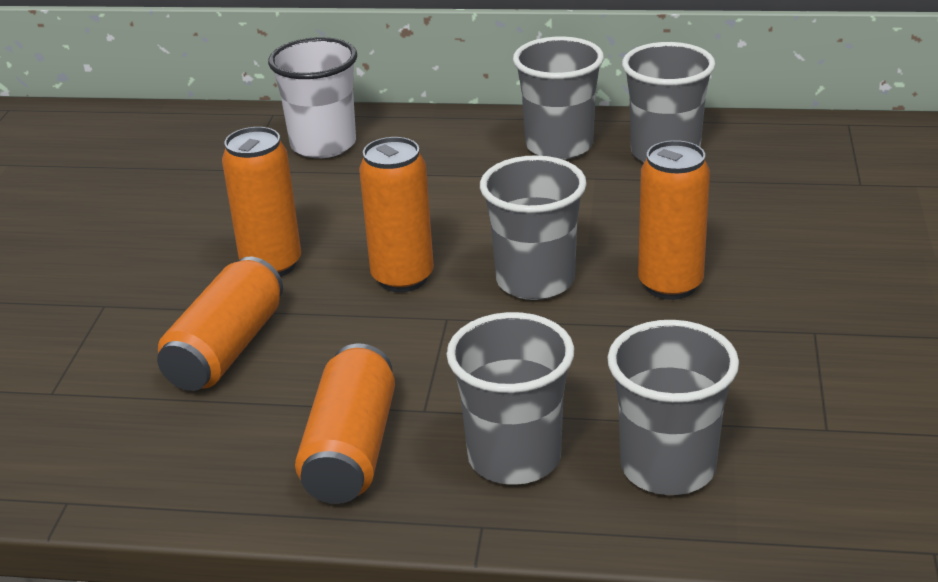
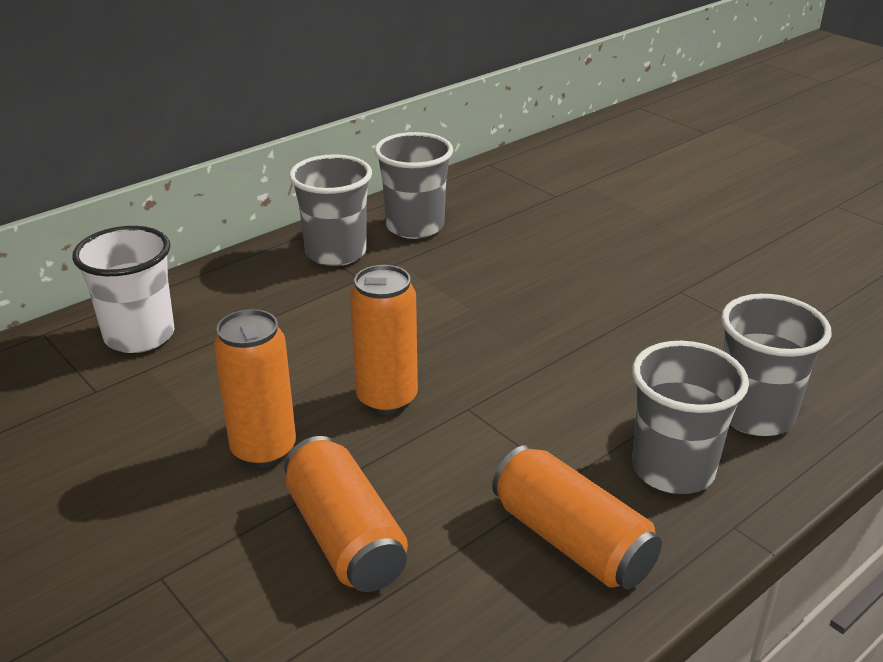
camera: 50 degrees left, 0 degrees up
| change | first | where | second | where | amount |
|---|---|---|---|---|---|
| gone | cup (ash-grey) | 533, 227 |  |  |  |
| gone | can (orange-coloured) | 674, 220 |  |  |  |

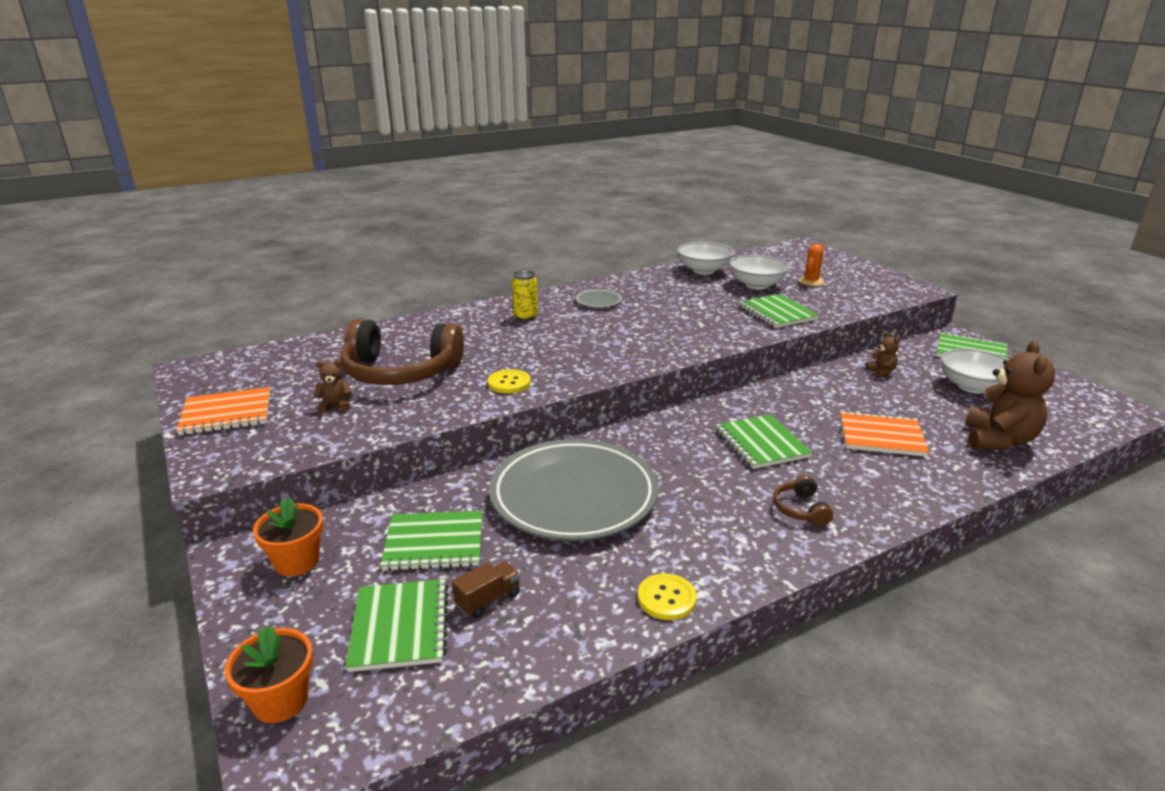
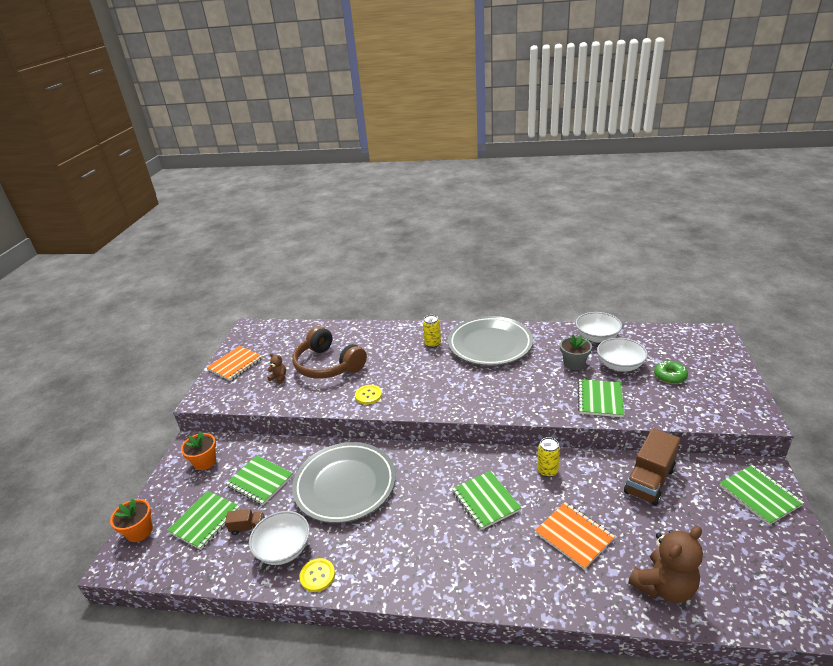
camera: 40 degrees right, 5 degrees up
| change | first | where | second | where | amount |
|---|---|---|---|---|---|
| rotated | exercise book (orange-coloured) | 223, 411 |  | 234, 363 | 75 degrees counterclockwise |
| scaled | flat dish (ash-grey) | 599, 298 |  | 490, 341 | x2.45 |
| rotated | exercise book (green) | 764, 441 |  | 486, 500 | 45 degrees counterclockwise |
| gone | over-ear headphones (dark brown) | 803, 500 |  |  |  |
| swapped | saguaro cactus (orange-coloured) | 811, 265 | donut (green) | 671, 372 |  |
| swapped | teddy bear (dark brown) | 882, 355 | lorry (dark brown) | 652, 467 |  |
| shifted | serving bowl (white) | 974, 371 |  | 279, 538 |  |
| new |  |  | can (bright yellow) | 548, 457 |  |
| new |  |  | plant pot (ash-grey) | 576, 352 |  |

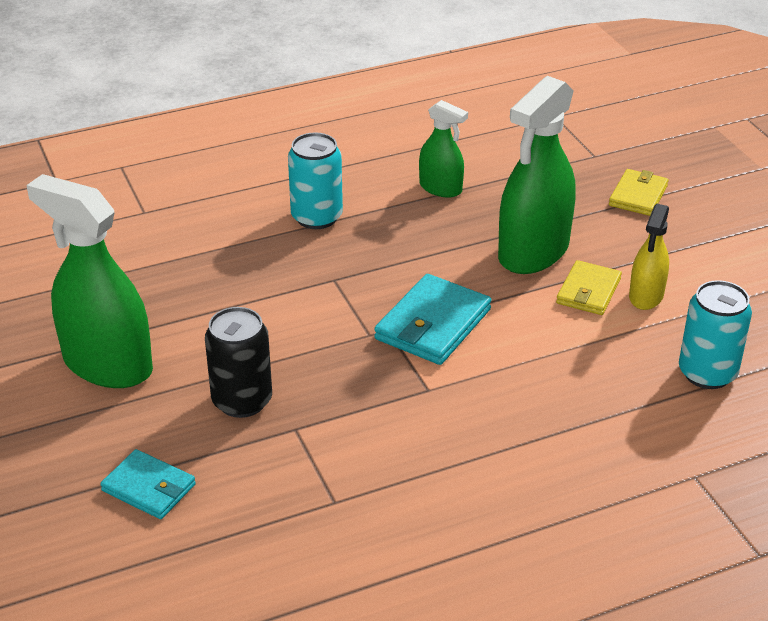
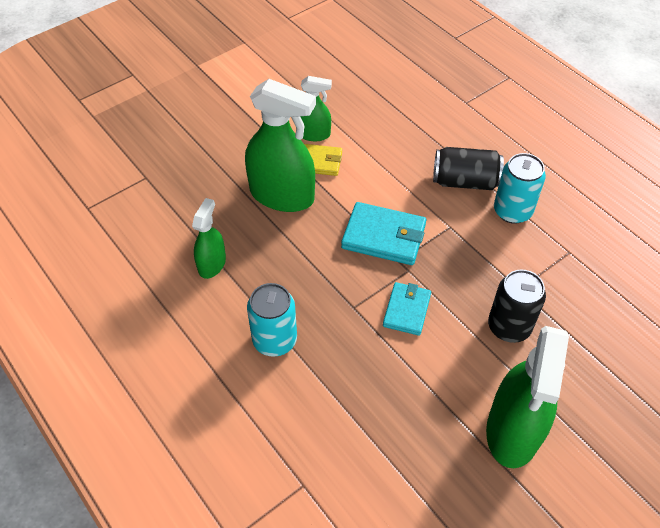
camera: 105 degrees left, 15 degrees up
| change | first | where | second | where | amount |
|---|---|---|---|---|---|
| shifted | card wallet (aqua) | 148, 484 |  | 407, 309 |  |
| gone | card wallet (bright yellow) | 639, 192 |  |  |  |
| repainted | sprayer (bright yellow) | 649, 257 | sprayer (green) | 316, 108 |  |
| shifted | can (aqua) | 715, 334 |  | 520, 188 |  |
| new |  |  | can (jet-black) | 468, 168 |  |

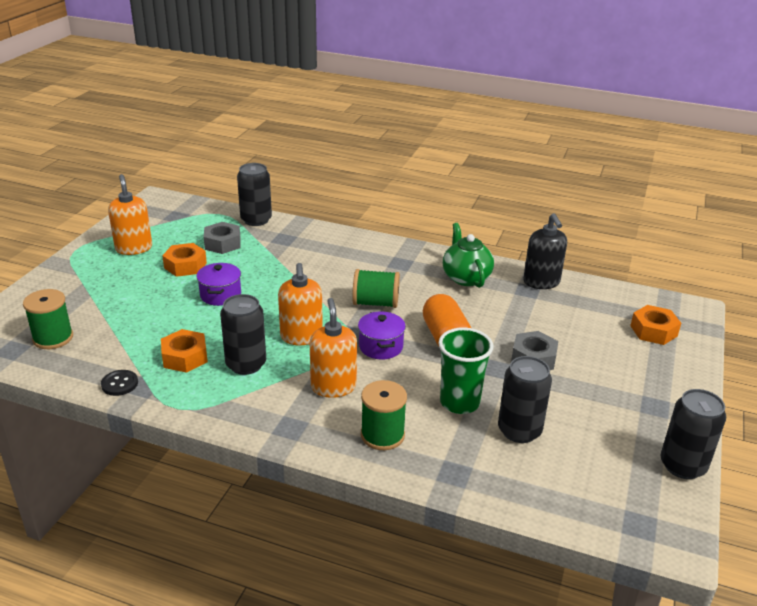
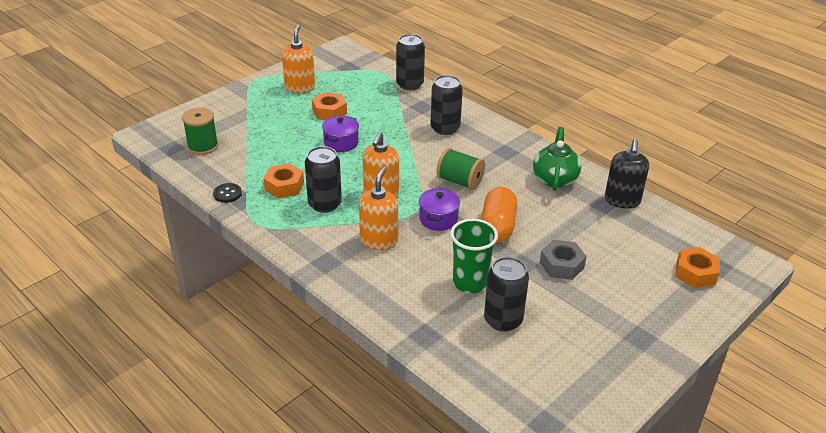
camera: 25 degrees right, 5 degrees up
| change | first | where | second | where | amount |
|---|---|---|---|---|---|
| gone | hex nut (ash-grey) | 222, 238 |  |  |  |
| gone | bobbin (green) | 384, 415 |  |  |  |
| shifted | can (jet-black) | 693, 434 |  | 447, 105 |  |

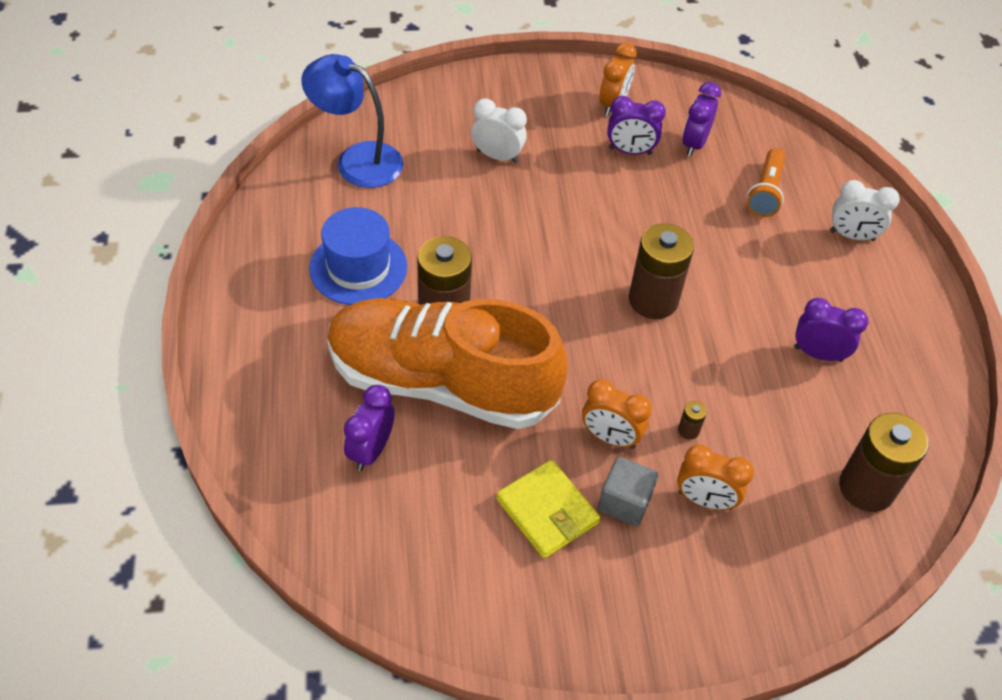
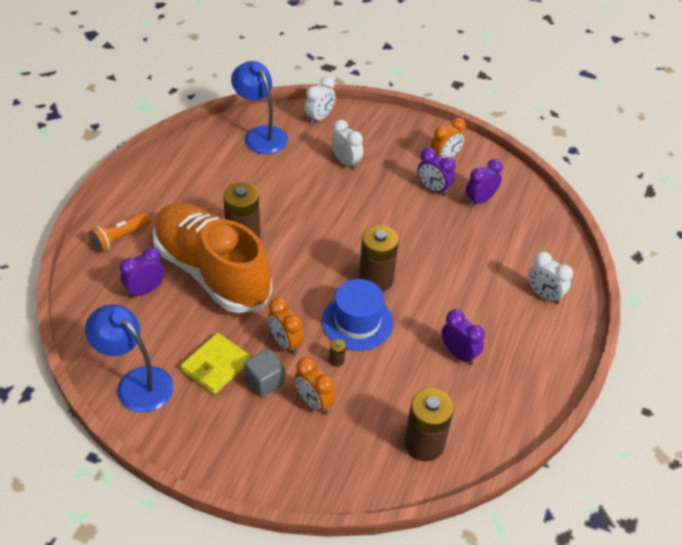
camera: 30 degrees right, 5 degrees down
| change | first | where | second | where | amount |
|---|---|---|---|---|---|
| shifted | hat (cobalt) | 358, 256 |  | 357, 315 |  |
| rotated | card wallet (bright yellow) | 548, 509 |  | 215, 363 | 45 degrees clockwise |
| shifted | pocket torch (orange-coloured) | 766, 182 |  | 120, 231 |  |
| new |  |  | desk lamp (cobalt) | 129, 358 |  |
| new |  |  | clock (white) | 320, 100 |  |

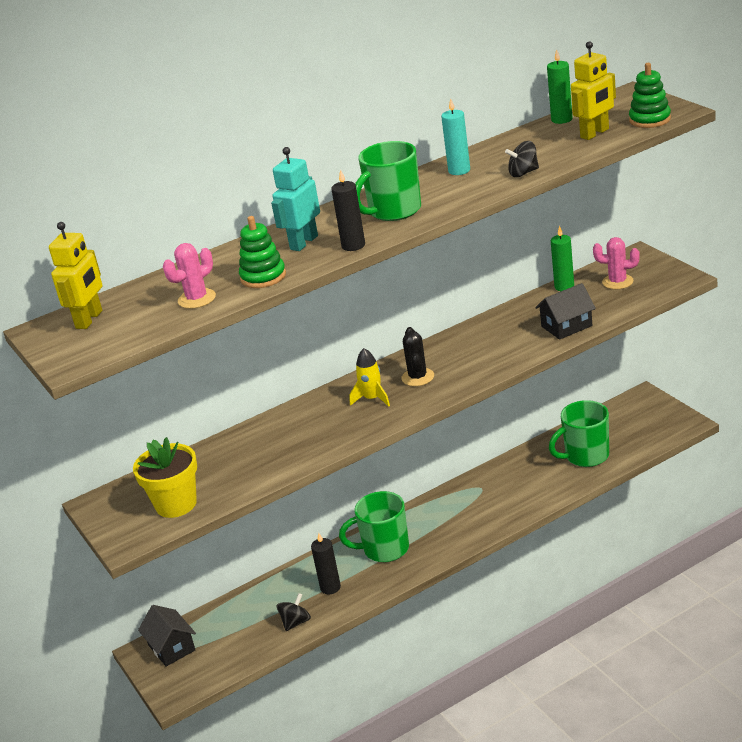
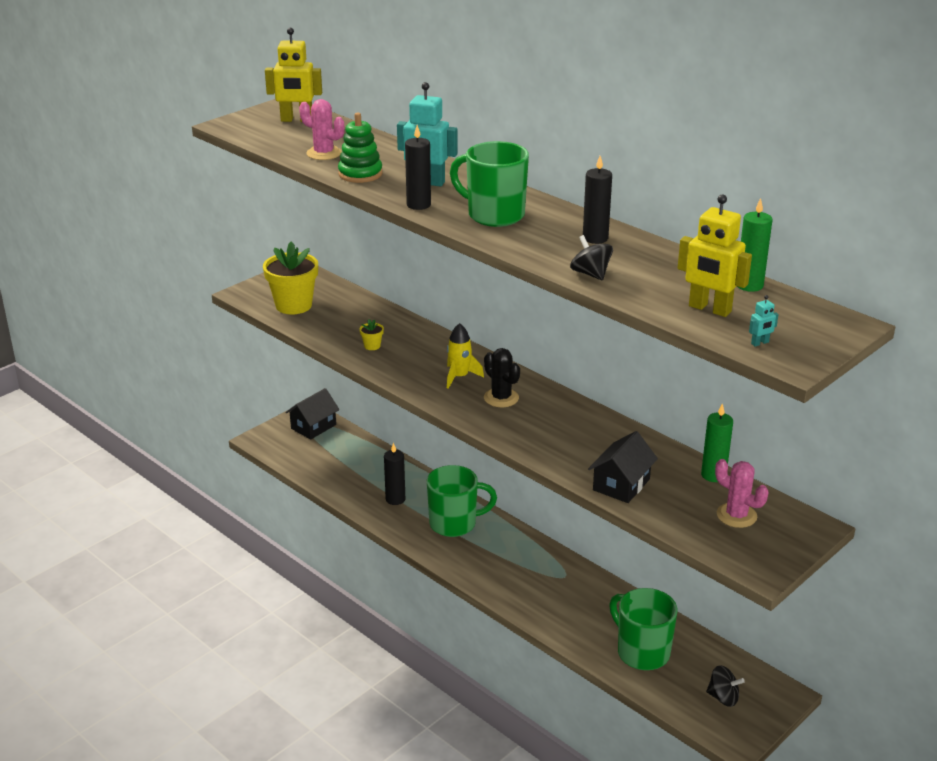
camera: 70 degrees right, 0 degrees up
| change | first | where | second | where | amount |
|---|---|---|---|---|---|
| shifted | toy top (jet-black) | 294, 612 |  | 725, 686 |  |
| rotated | coffee mug (green) | 374, 526 |  | 462, 501 | 105 degrees clockwise |
| rotated | saguaro cactus (jet-black) | 418, 356 |  | 502, 377 | 75 degrees clockwise |
| repainted | candle (aqua) | 455, 136 | candle (jet-black) | 597, 200 |  |
| rotated | cottage (jet-black) | 565, 311 |  | 623, 467 | 75 degrees clockwise |
| rotated | saguaro cactus (rose-pink) | 616, 263 |  | 742, 493 | 45 degrees counterclockwise |
| swapped | stacking rings (green) | 650, 95 | robot (aqua) | 763, 321 |  |
| new |  |  | plant pot (bright yellow) | 372, 334 |  |

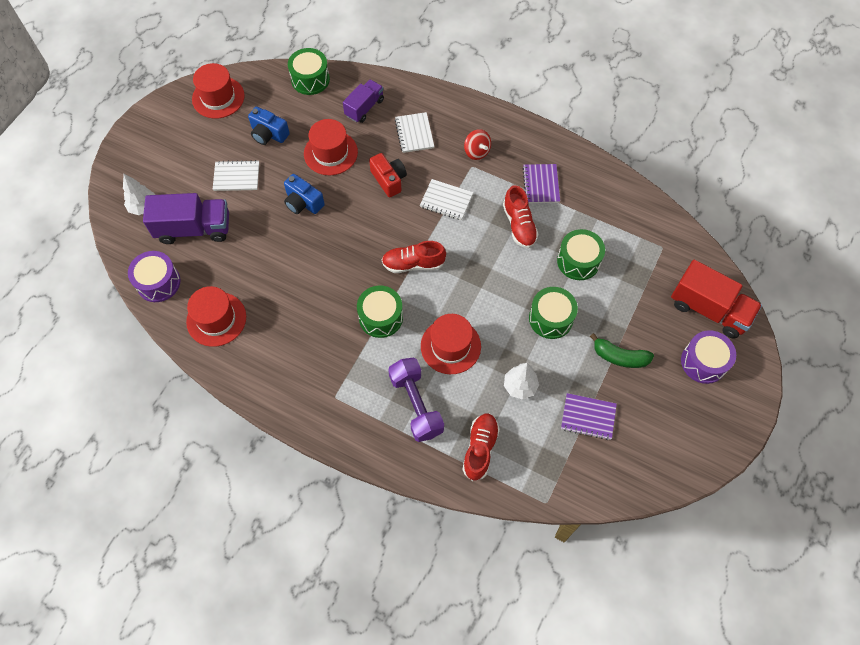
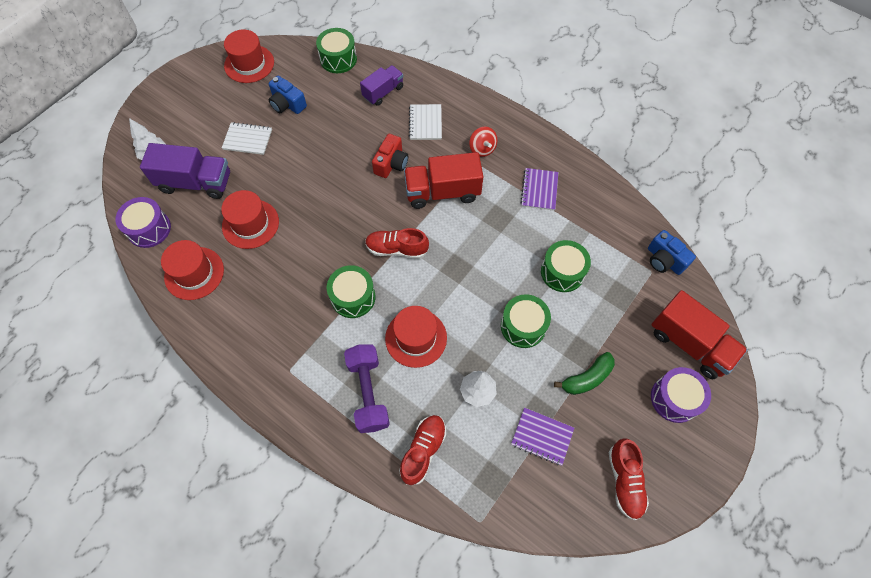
camera: 10 degrees right, 0 degrees up
| change | first | where | second | where | amount |
|---|---|---|---|---|---|
| shifted | compact camera (cobalt) | 304, 194 |  | 672, 252 |  |
| shifted | hat (red) | 331, 147 |  | 250, 219 |  |
| rotated | compact camera (red) | 388, 175 |  | 390, 156 | 45 degrees clockwise |
| swapped | exercise book (white) | 446, 199 | lorry (red) | 443, 180 |  |
| shifted | sneaker (red) | 520, 216 |  | 629, 479 |  |
| rotated | toy banana (green) | 622, 350 |  | 584, 373 | 60 degrees counterclockwise |

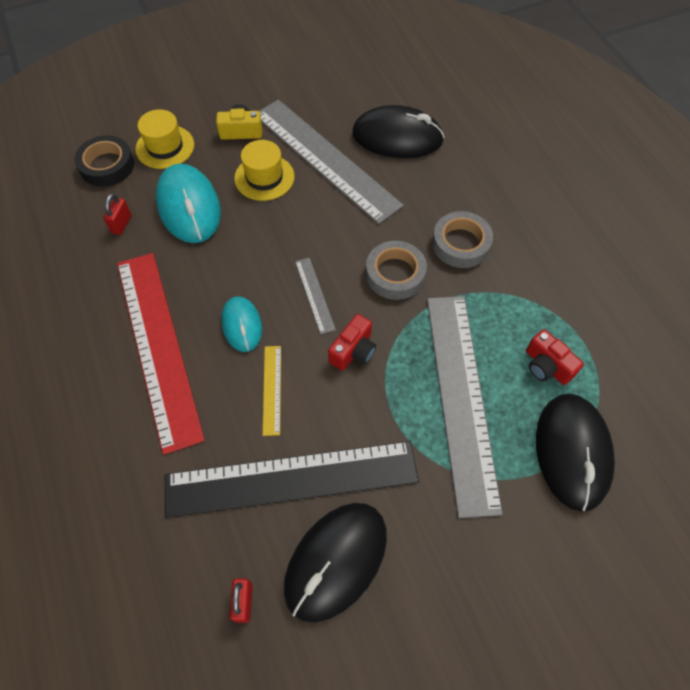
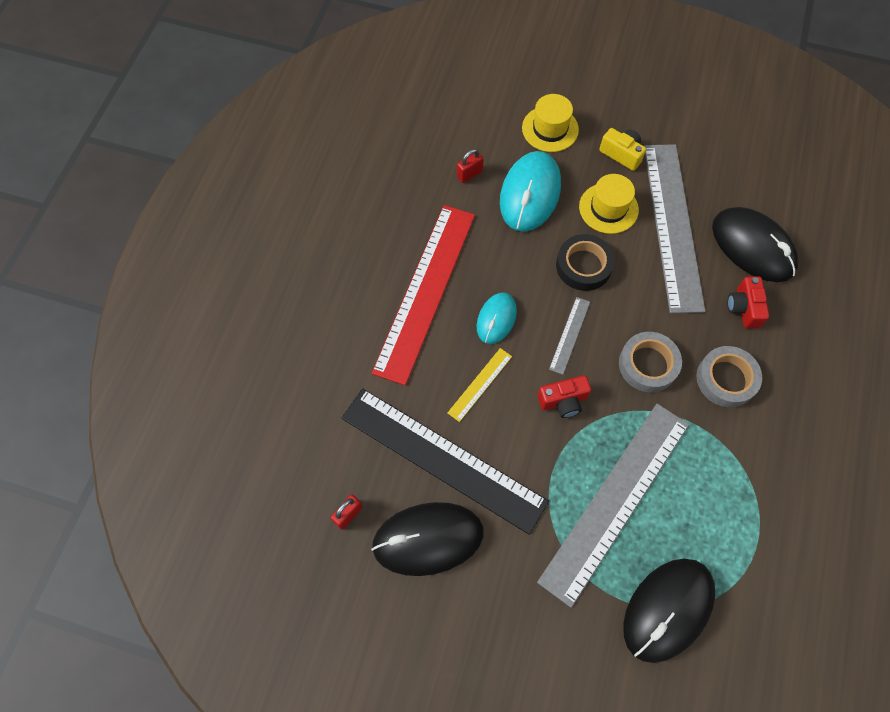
camera: 40 degrees right, 5 degrees up
| change | first | where | second | where | amount |
|---|---|---|---|---|---|
| shifted | roll of tape (jet-black) | 104, 161 |  | 585, 262 |  |
| shifted | compact camera (red) | 555, 357 |  | 748, 302 |  |

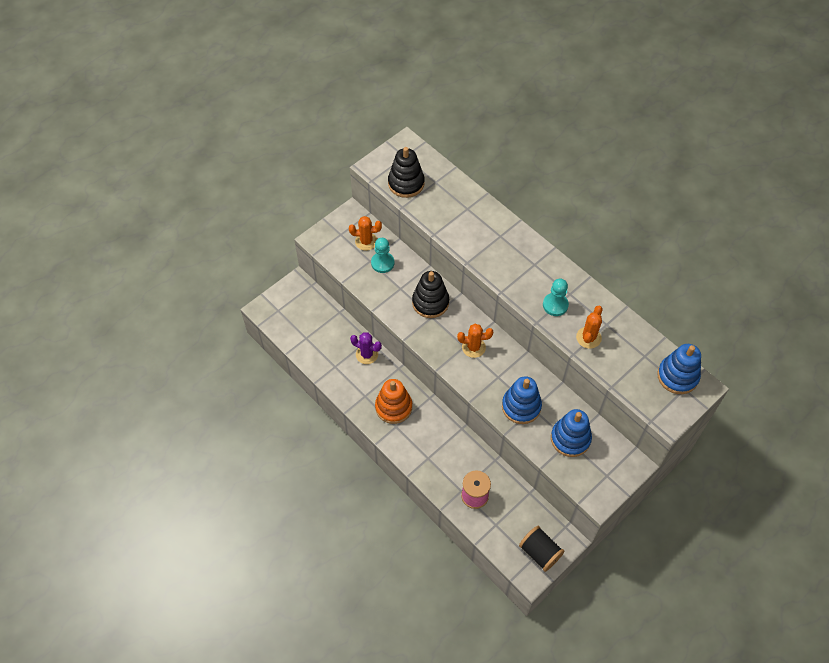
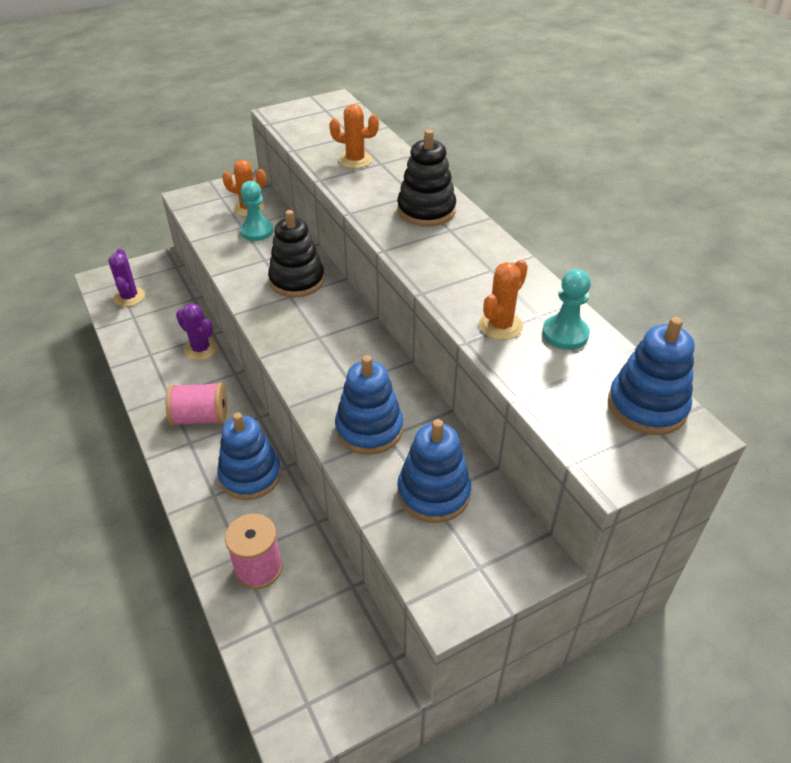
camera: 15 degrees right, 15 degrees down
| change | first | where | second | where | amount |
|---|---|---|---|---|---|
| swapped | stacking rings (orange-coloured) | 393, 401 | bobbin (rose-pink) | 196, 404 |  |
| shifted | stacking rings (jet-black) | 406, 172 |  | 426, 178 |  |
| shifted | saguaro cactus (orange-coloured) | 475, 341 |  | 354, 136 |  |
| gone | bobbin (jet-black) | 541, 549 |  |  |  |
| shifted | chess pawn (aqua) | 556, 297 |  | 566, 309 |  |
| new |  |  | saguaro cactus (violet) | 126, 278 |  |
| new |  |  | stacking rings (cobalt) | 249, 456 |  |

